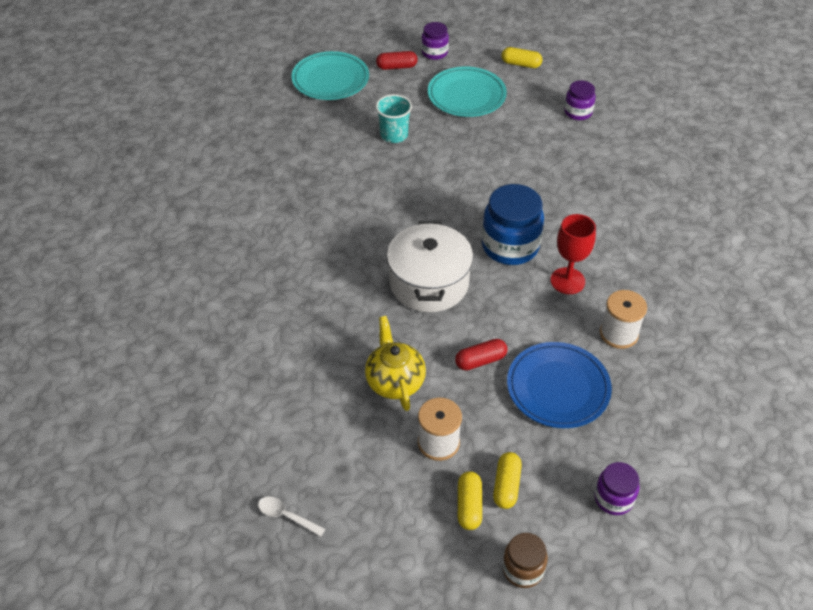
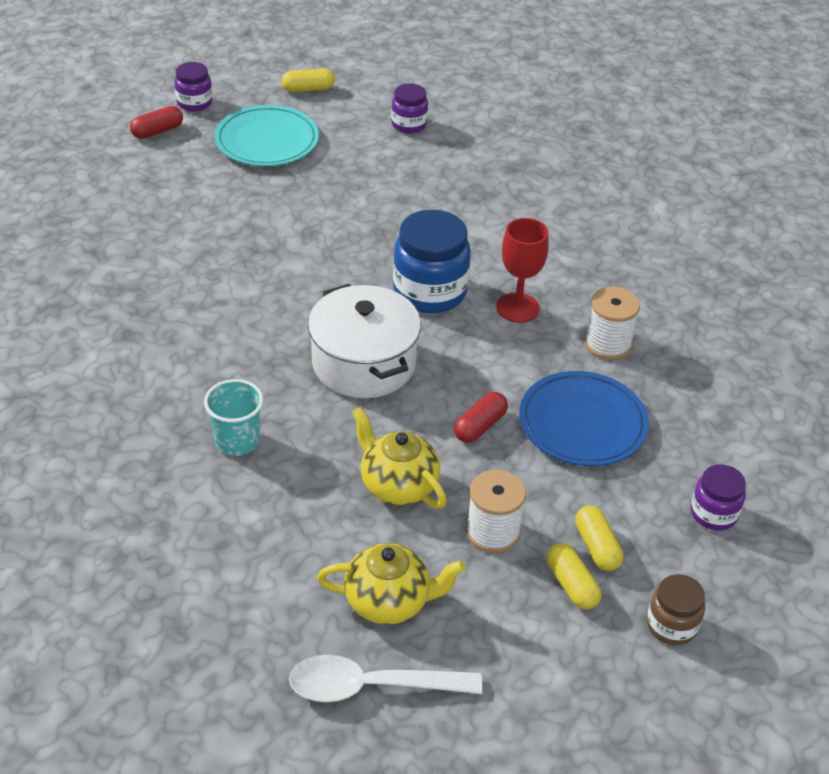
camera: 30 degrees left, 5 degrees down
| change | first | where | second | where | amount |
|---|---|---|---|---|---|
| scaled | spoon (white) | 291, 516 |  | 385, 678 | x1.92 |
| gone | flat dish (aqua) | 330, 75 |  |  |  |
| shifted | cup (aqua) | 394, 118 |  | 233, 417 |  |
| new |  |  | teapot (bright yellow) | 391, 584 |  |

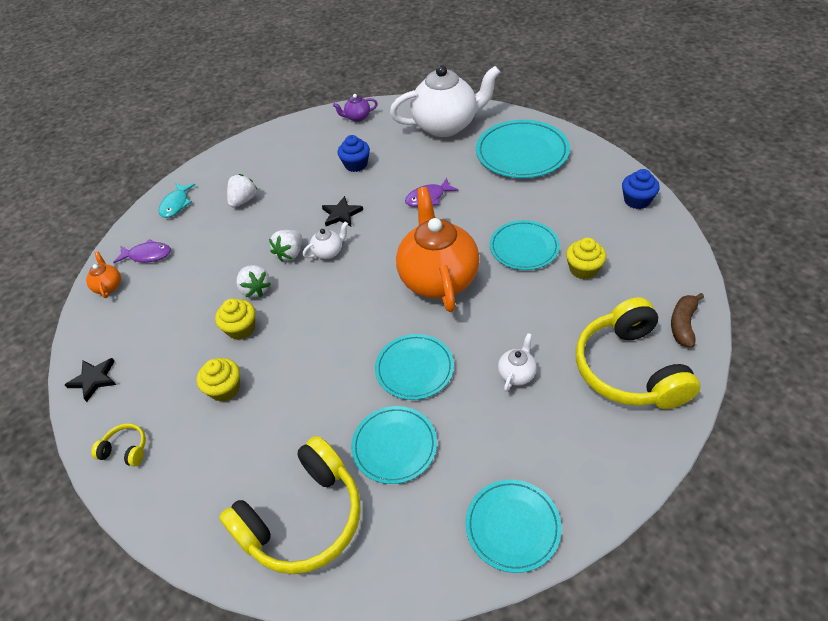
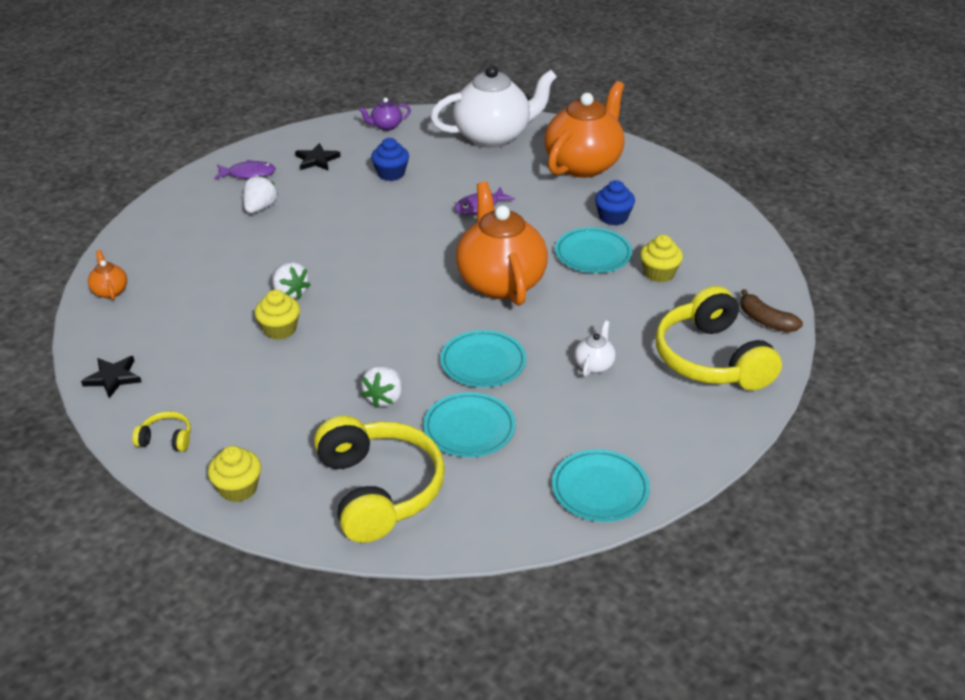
camera: 10 degrees left, 10 degrees down
| change | first | where | second | where | amount |
|---|---|---|---|---|---|
| shifted | fish figure (violet) | 142, 251 |  | 245, 170 |  |
| gone | fish figure (aqua) | 177, 200 |  |  |  |
| shifted | muffin (bright yellow) | 218, 380 |  | 234, 474 |  |
| rotated | over-ear headphones (bright yellow) | 290, 505 |  | 379, 479 | 60 degrees counterclockwise |
| shifted | toy strawberry (white) | 285, 246 |  | 382, 386 |  |
| gone | teapot (white) | 325, 240 |  |  |  |
| shifted | star shape (jet-black) | 342, 211 |  | 318, 157 |  |
| swapped | flat dish (aqua) | 523, 149 | teapot (orange-coloured) | 584, 129 |  |
| shifted | muffin (cobalt) | 640, 189 |  | 615, 202 |  |
| rotated | toy banana (dark brown) | 687, 320 |  | 772, 310 | 60 degrees counterclockwise |

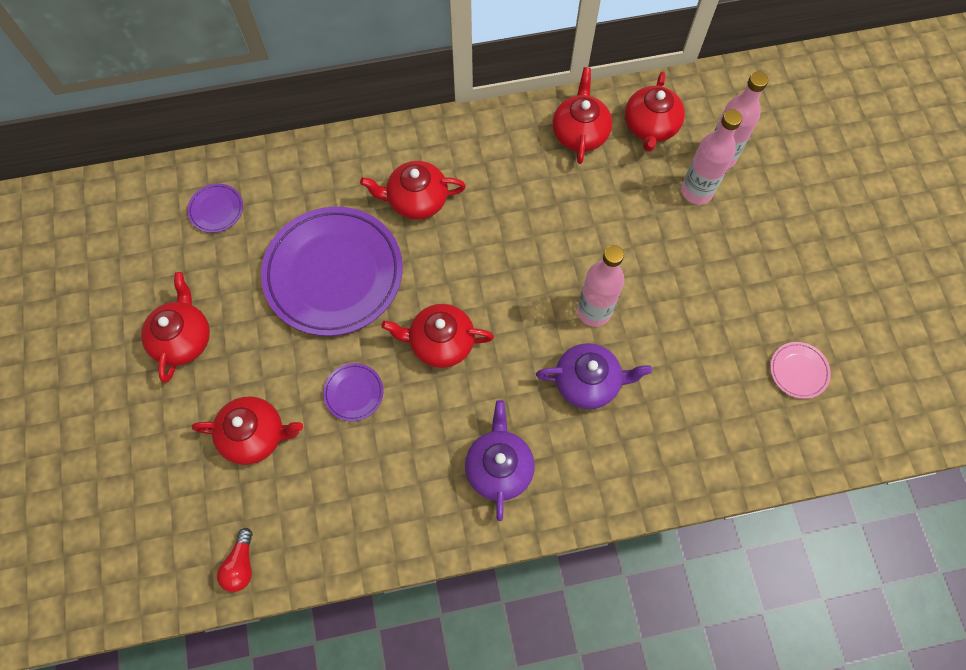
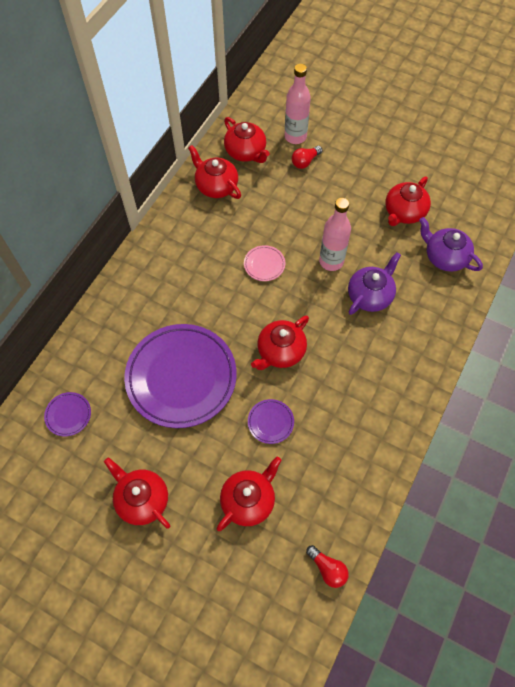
camera: 50 degrees left, 5 degrees down
| change | first | where | second | where | amount |
|---|---|---|---|---|---|
| shifted | teapot (red) | 413, 190 |  | 408, 201 |  |
| shifted | teapot (violet) | 500, 460 |  | 451, 244 |  |
| swapped | bottle (rose-pink) | 711, 156 | light bulb (red) | 307, 157 |  |
| shifted | flat dish (rose-pink) | 800, 370 |  | 264, 263 |  |

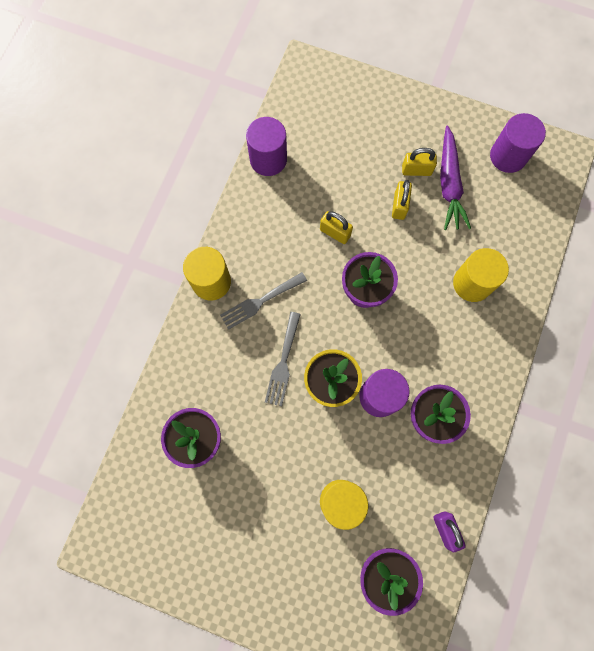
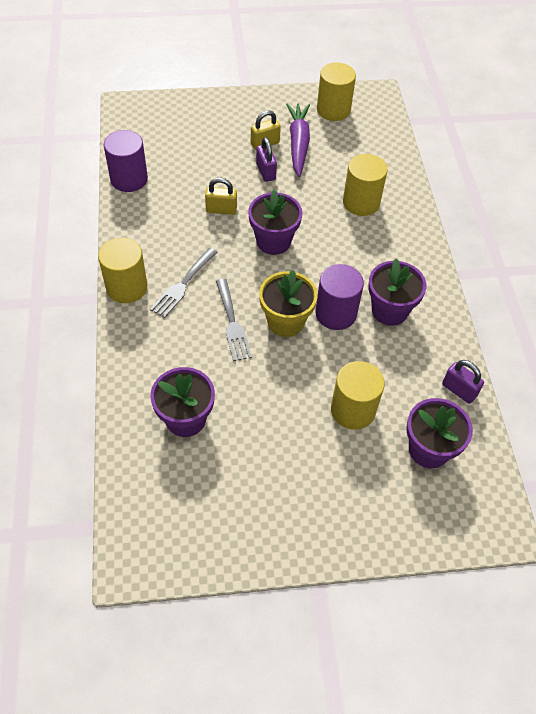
camera: 30 degrees left, 20 degrees down
| change | first | where | second | where | amount |
|---|---|---|---|---|---|
| repainted | small lock (bright yellow) | 402, 200 | small lock (violet) | 266, 159 |  |
| rotated | root vegetable (violet) | 455, 178 |  | 298, 140 | 150 degrees counterclockwise |
| repainted | cylinder shape (violet) | 518, 143 | cylinder shape (bright yellow) | 336, 92 |  |

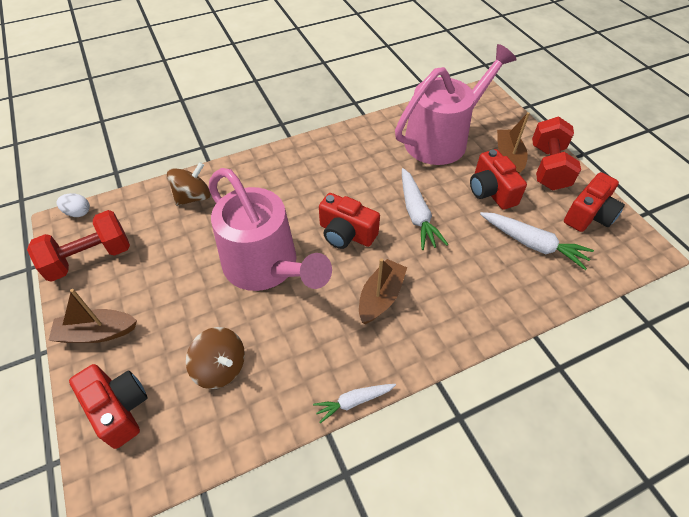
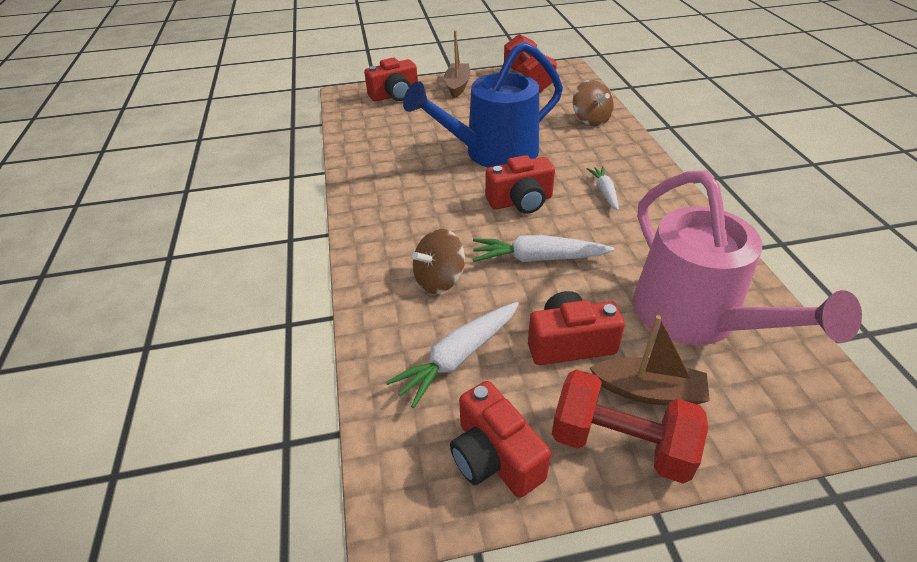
camera: 105 degrees right, 10 degrees down
| change | first | where | second | where | amount |
|---|---|---|---|---|---|
| gone | egg (white) | 73, 205 |  |  |  |
| shifted | toy top (dark brown) | 215, 358 |  | 438, 261 |  |
| repainted | watering pot (rose-pink) | 270, 229 | watering pot (cobalt) | 483, 104 |  |
| shifted | root vegetable (white) | 354, 403 |  | 603, 189 |  |
| rotated | compact camera (red) | 349, 221 |  | 520, 184 | 150 degrees counterclockwise |
| gone | boat (dark brown) | 383, 291 |  |  |  |

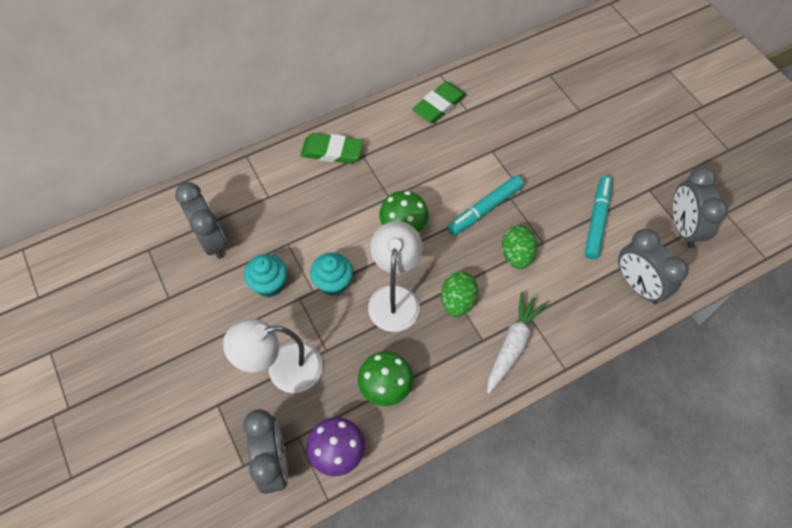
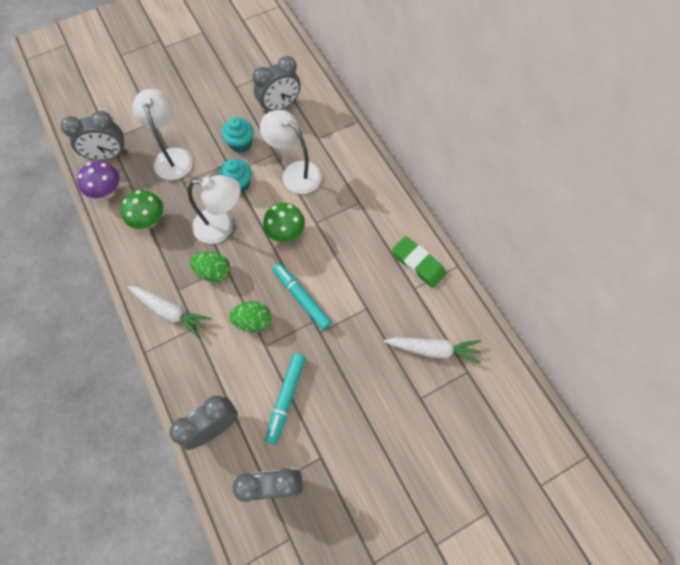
camera: 90 degrees right, 5 degrees up
| change | first | where | second | where | amount |
|---|---|---|---|---|---|
| gone | eraser (green) | 332, 148 |  |  |  |
| rotated | felt pen (aqua) | 598, 217 |  | 285, 398 | 90 degrees clockwise |
| new |  |  | desk lamp (white) | 291, 152 |  |
| new |  |  | root vegetable (white) | 432, 350 |  |

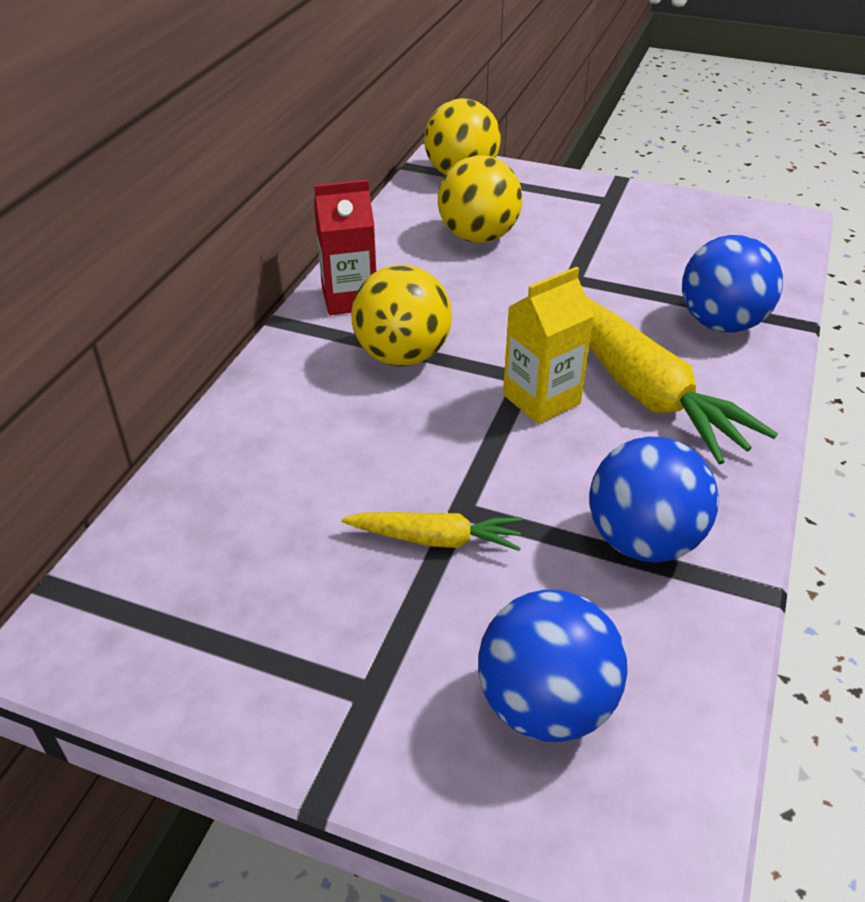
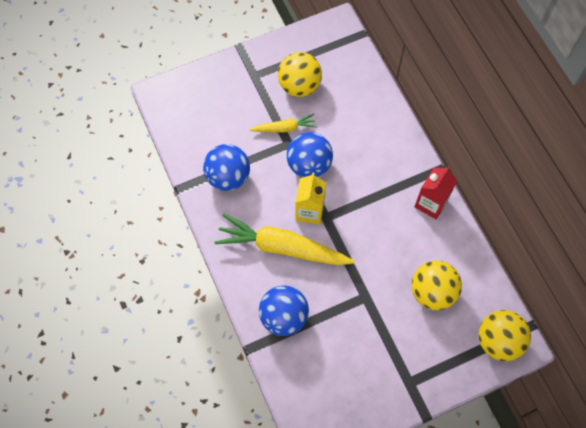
camera: 135 degrees right, 25 degrees up
| change | first | where | second | where | amount |
|---|---|---|---|---|---|
| rotated | root vegetable (bright yellow) | 431, 531 |  | 283, 123 | 150 degrees counterclockwise |
| shifted | sphere (bright yellow) | 401, 315 |  | 300, 74 |  |
| shifted | sphere (cobalt) | 552, 666 |  | 310, 154 |  |

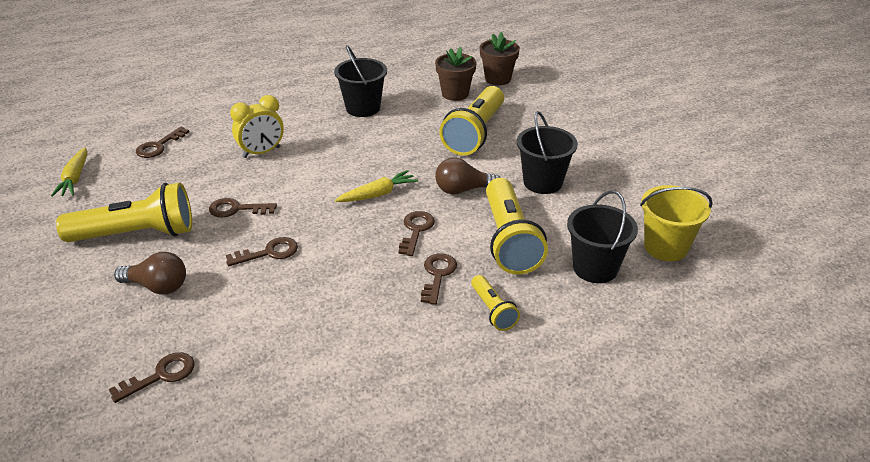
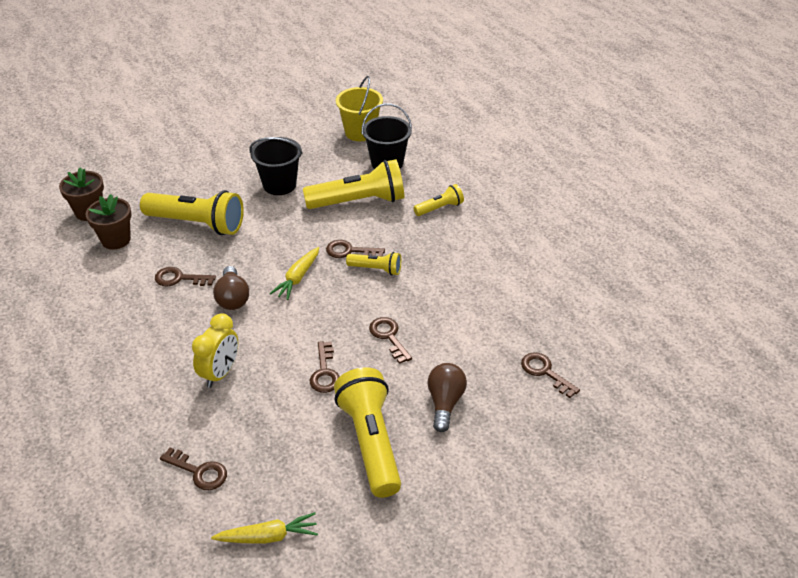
camera: 95 degrees left, 5 degrees up
| change | first | where | second | where | amount |
|---|---|---|---|---|---|
| rotated | clock (bright yellow) | 257, 126 |  | 215, 350 | 60 degrees clockwise |
| gone | sand bucket (jet-black) | 360, 81 |  |  |  |
| rotated | root vegetable (bright yellow) | 376, 186 |  | 294, 273 | 120 degrees counterclockwise |
| shifted | latchkey (dark brown) | 439, 279 |  | 185, 276 |  |
| shifted | light bulb (dark brown) | 467, 176 |  | 231, 288 |  |
| new |  |  | pocket torch (bright yellow) | 373, 264 |  |

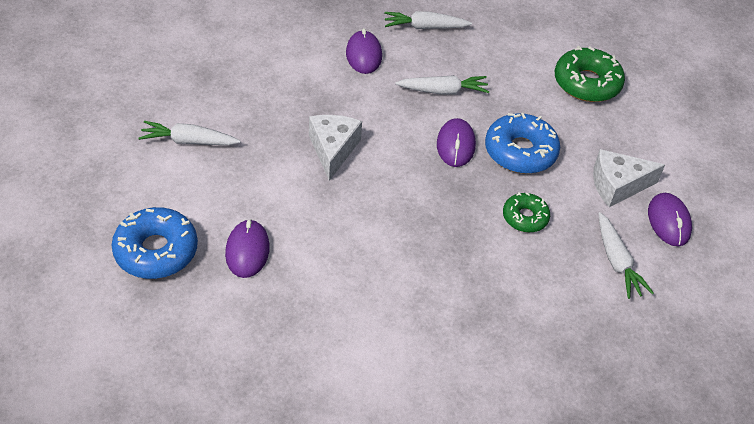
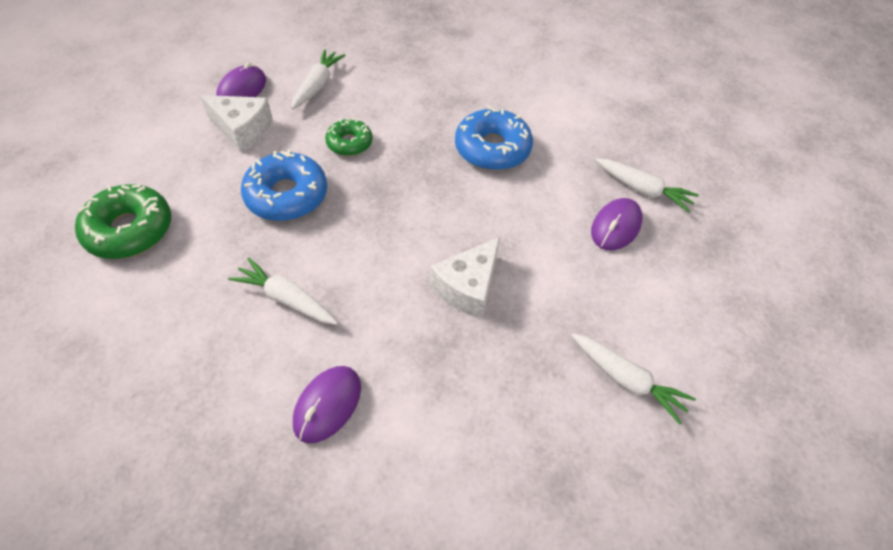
camera: 145 degrees left, 5 degrees up
| change | first | where | second | where | amount |
|---|---|---|---|---|---|
| shifted | donut (cobalt) | 155, 243 |  | 494, 138 |  |
| shifted | root vegetable (white) | 428, 20 |  | 647, 185 |  |
| gone | mouse (violet) | 456, 142 |  |  |  |

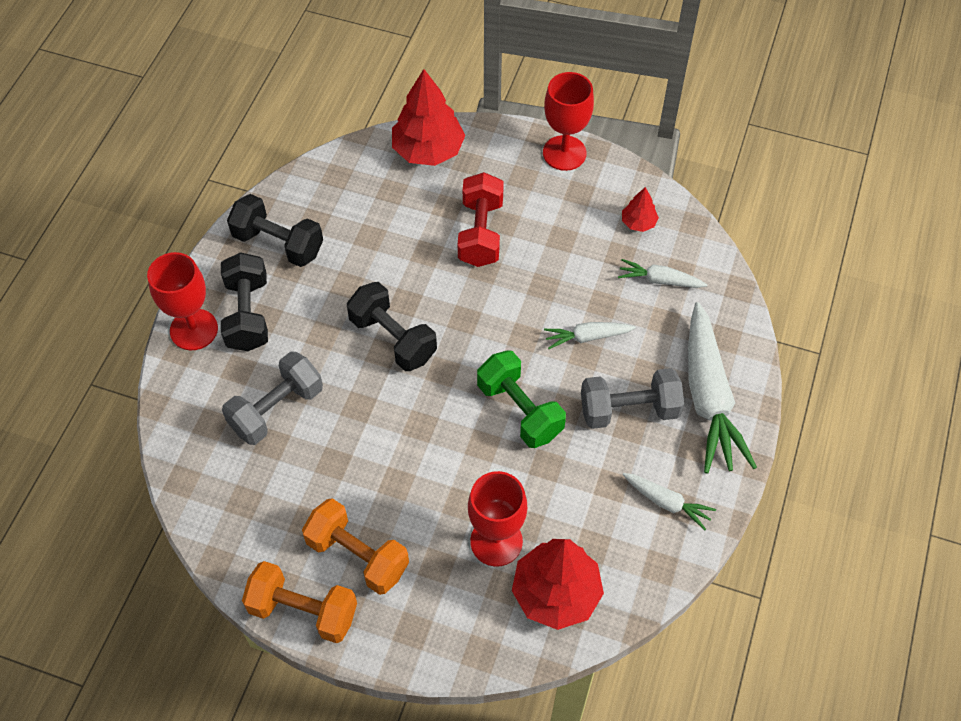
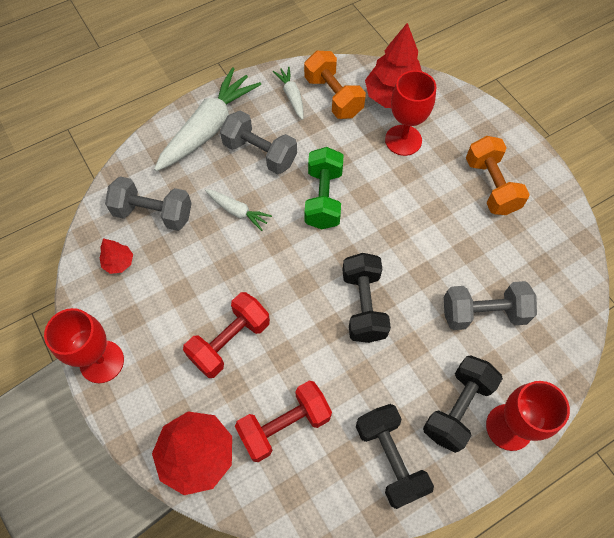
camera: 140 degrees left, 5 degrees up
| change | first | where | second | where | amount |
|---|---|---|---|---|---|
| shifted | free weight (orange-coloured) | 299, 602 |  | 335, 85 |  |
| swapped | root vegetable (white) | 662, 273 | free weight (ash-grey) | 148, 203 |  |
| new |  |  | free weight (red) | 283, 421 |  |

